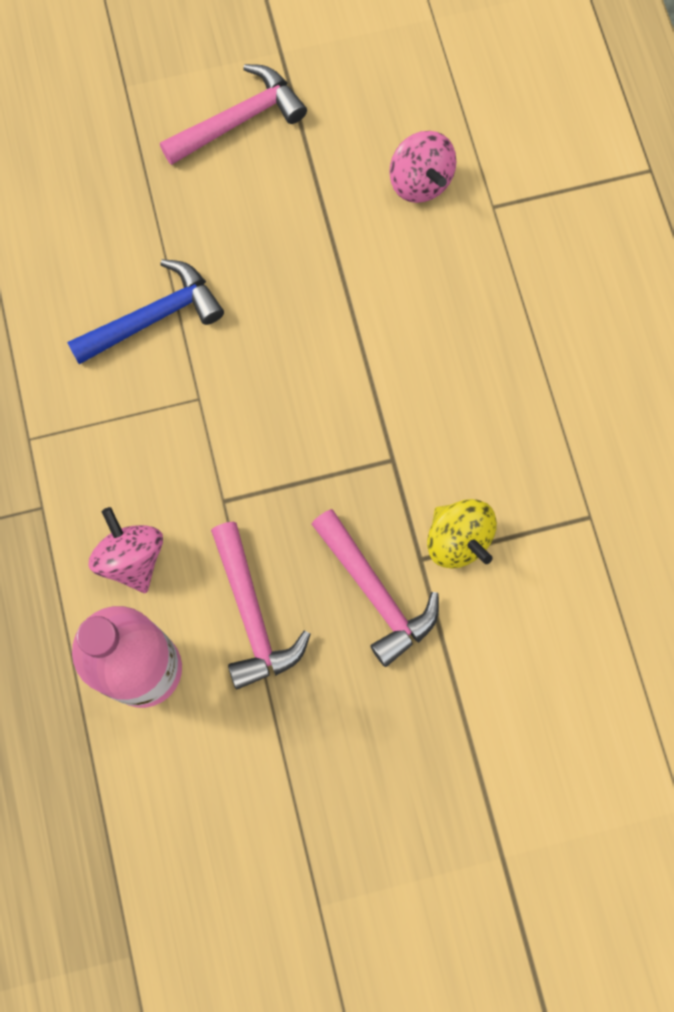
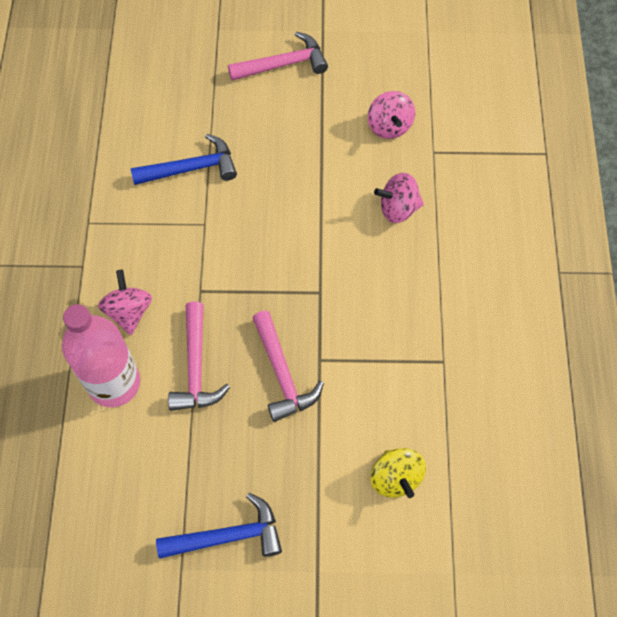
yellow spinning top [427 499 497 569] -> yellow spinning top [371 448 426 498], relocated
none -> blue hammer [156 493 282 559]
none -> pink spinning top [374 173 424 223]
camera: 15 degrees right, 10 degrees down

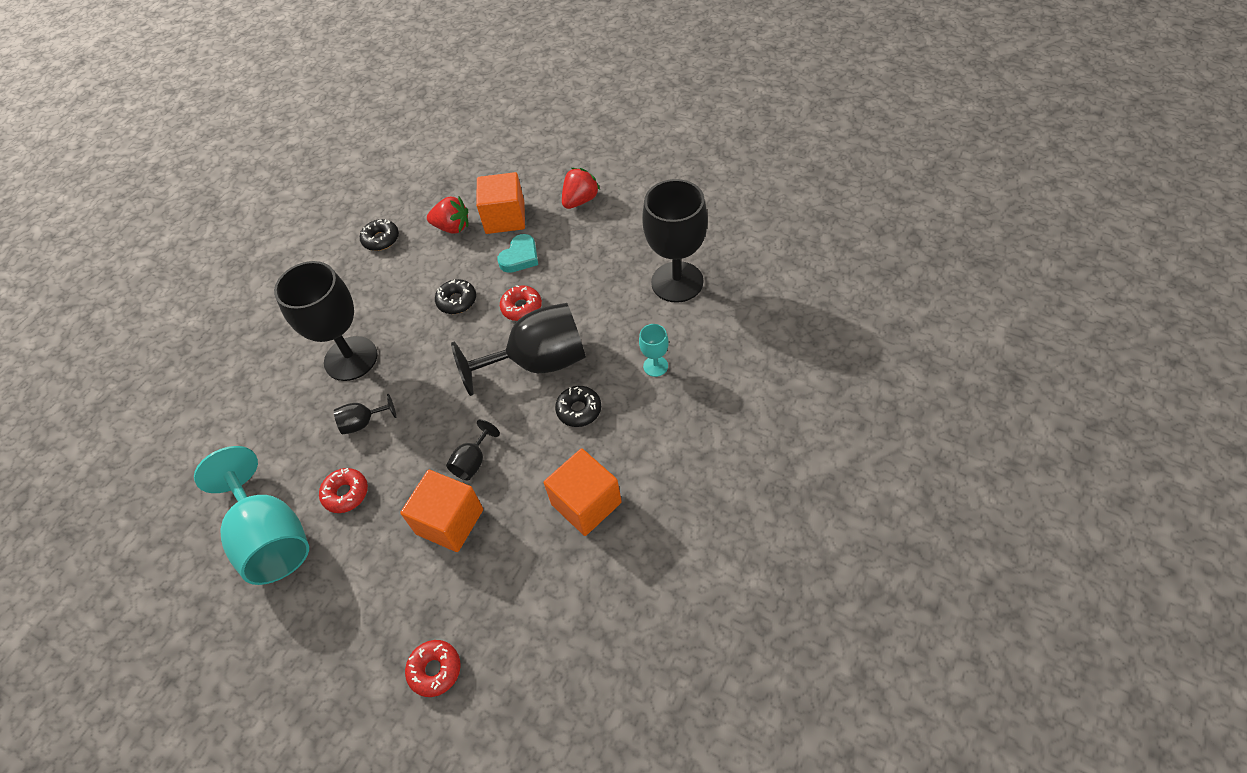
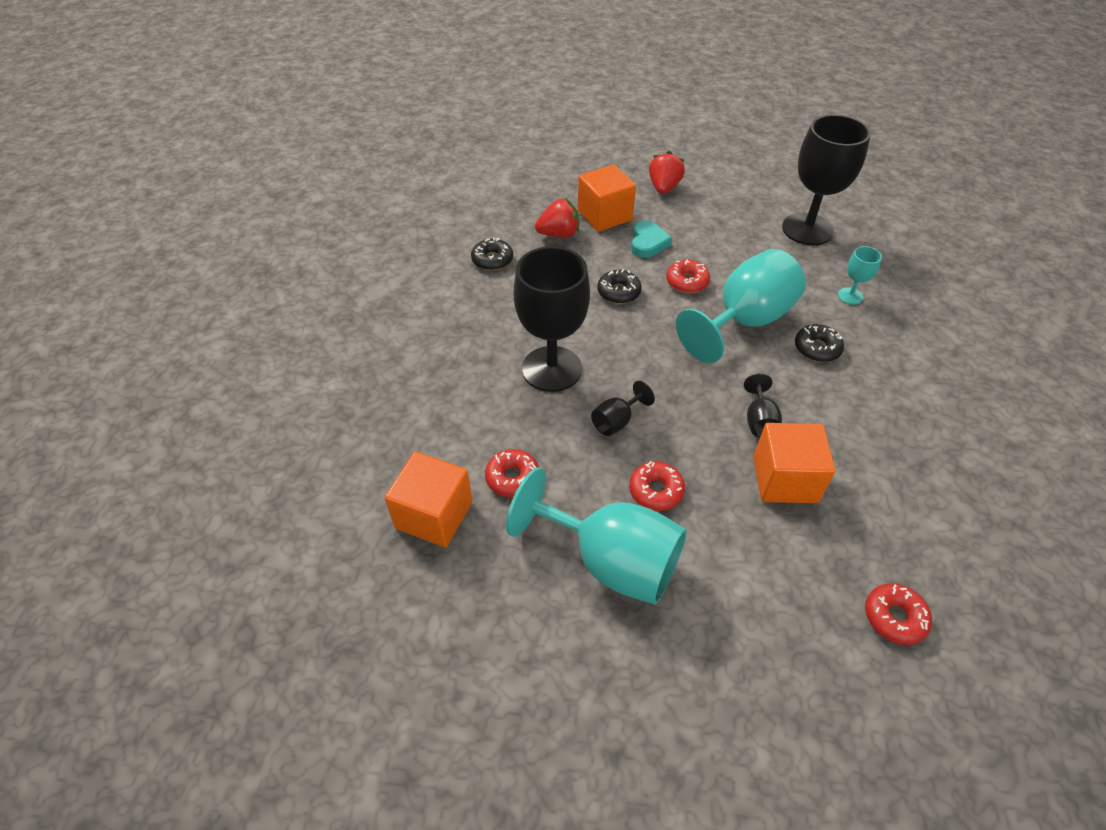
black goblet [451 303 586 396] -> turquoise goblet [676 249 806 363]
orange cube [544 448 622 536] -> orange cube [385 451 473 547], relocated
none -> red donut [485 449 539 497]
camera: 30 degrees left, 5 degrees down

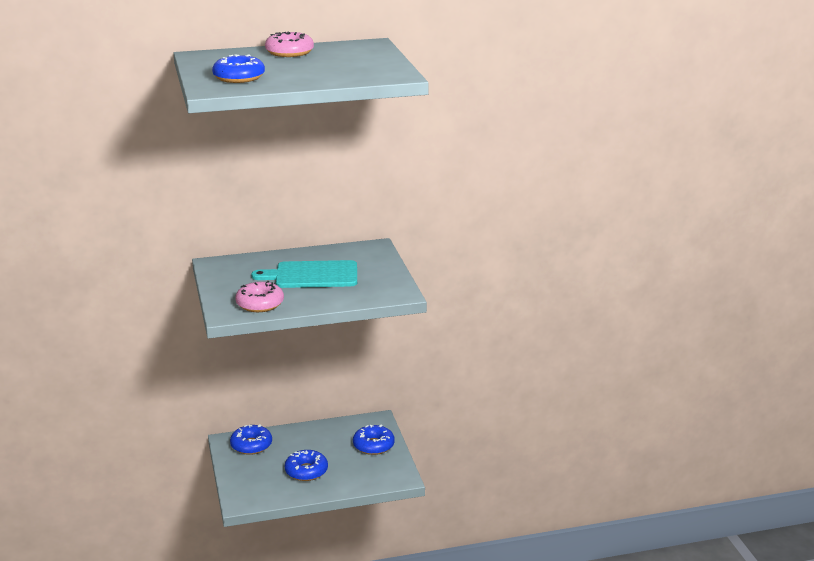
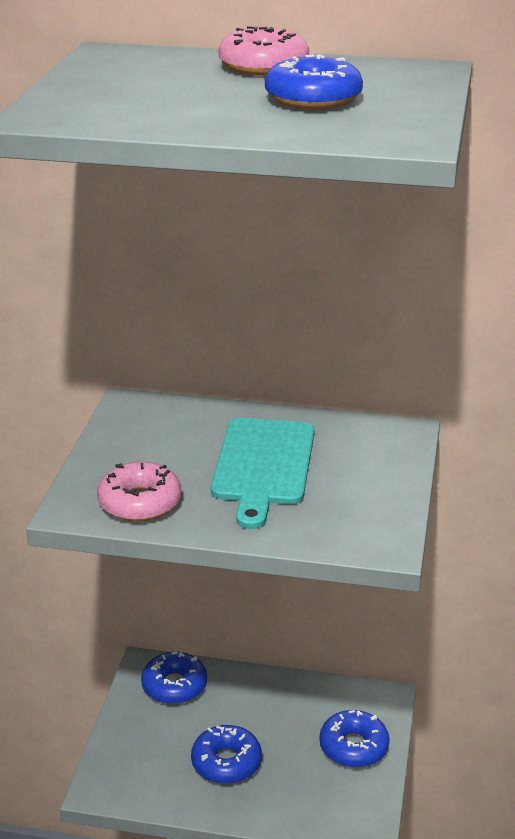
blue donut [212 54 265 83] -> blue donut [265 54 363 110], relocated
turquoise cutting board [251 260 357 288] -> turquoise cutting board [211 418 315 529], 105 degrees counterclockwise
camera: 25 degrees right, 5 degrees up

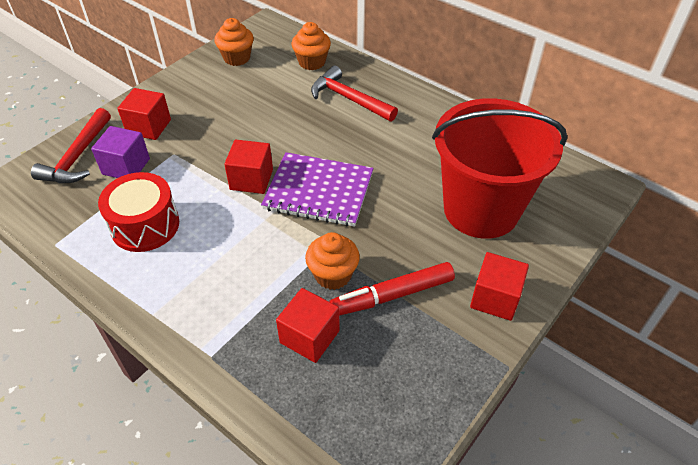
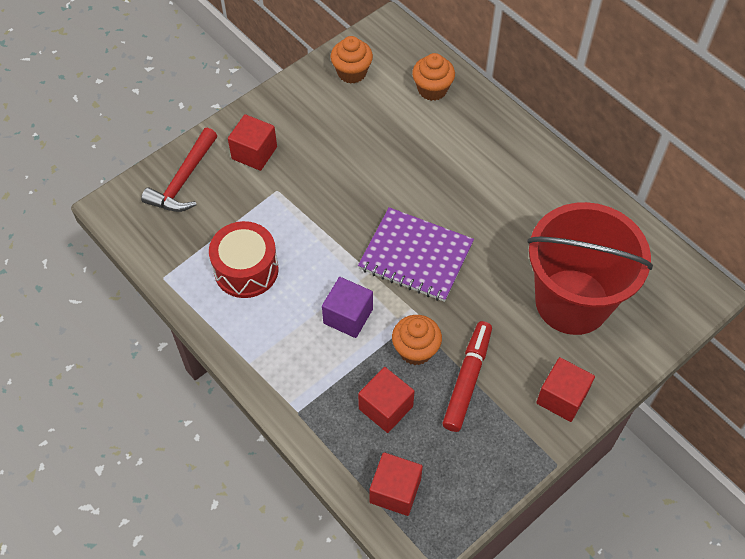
purple cube [91 126 150 178] -> purple cube [322 277 373 338], relocated
red cube [224 140 273 194] -> red cube [370 452 423 516], relocated
red hammer [311 66 398 122] -> none
red marker [330 262 455 316] -> red marker [443 321 492 432], 120 degrees clockwise
camera: 10 degrees right, 10 degrees up

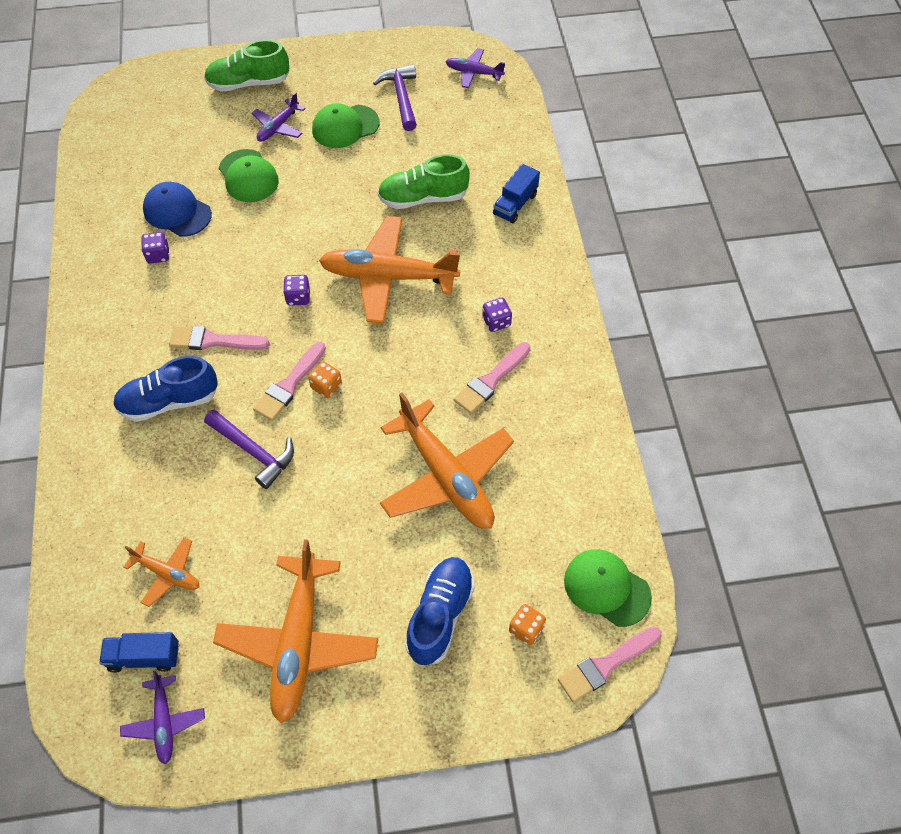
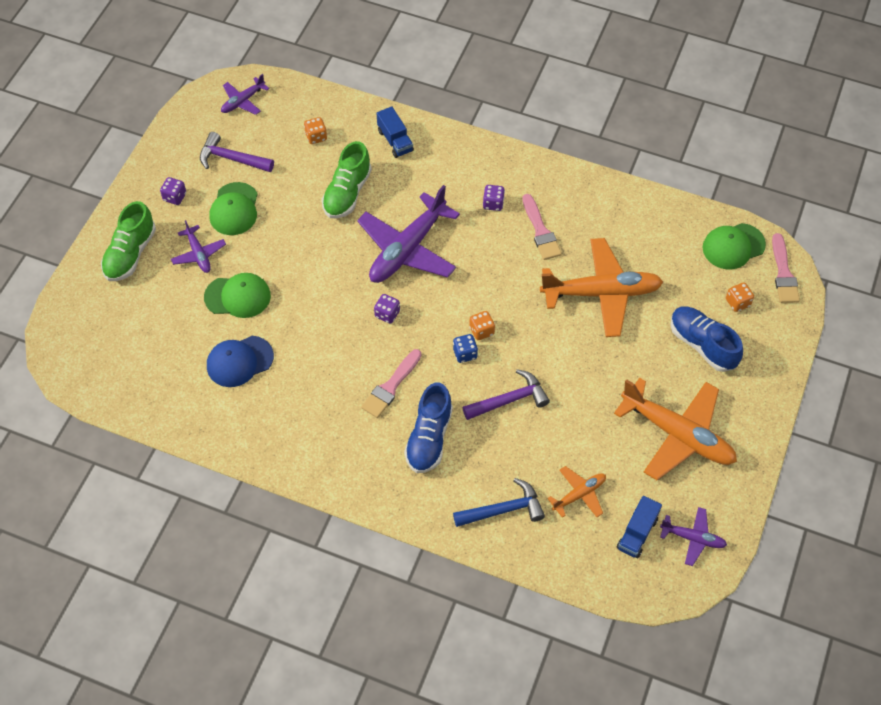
purple dice [141 232 170 264] -> purple dice [160 177 186 205], relocated
pink brush [253 342 326 421] -> blue dice [453 334 478 363]
orange plane [319 216 460 324] -> purple plane [357 185 460 283]
none -> orange dice [304 117 327 144]
none -> blue hammer [453 478 545 527]
camera: 60 degrees left, 0 degrees up

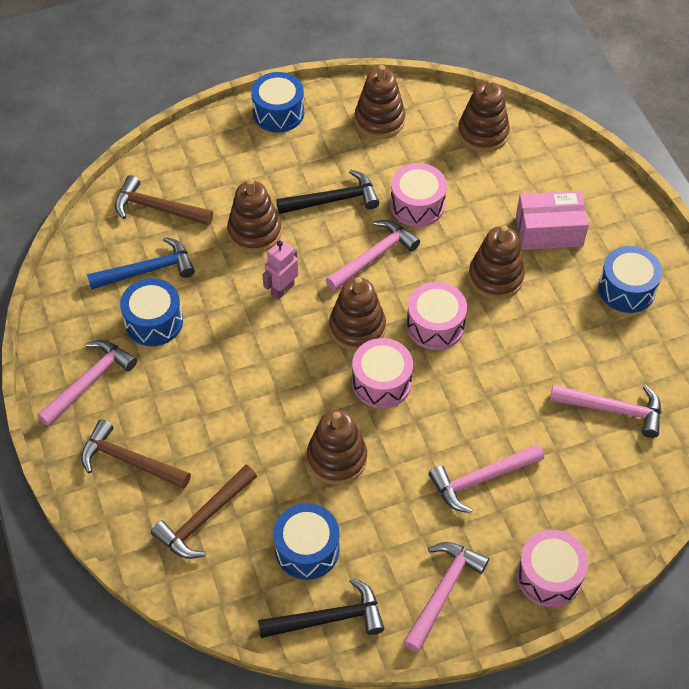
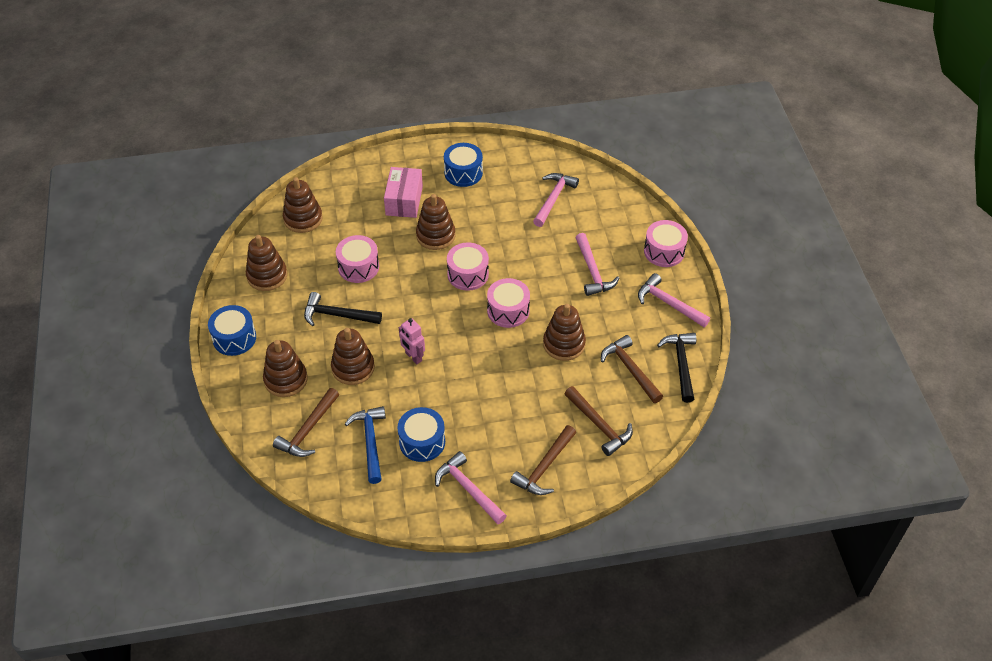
blue drum [273 503 340 580] -> brown hammer [601 335 663 403]
black hammer [276 170 379 214] -> black hammer [304 292 382 326], 75 degrees counterclockwise
pink hammer [326 220 420 291] -> none
brown stacking toy [329 277 386 351] -> brown stacking toy [263 340 307 397], relocated
camera: 80 degrees left, 5 degrees down

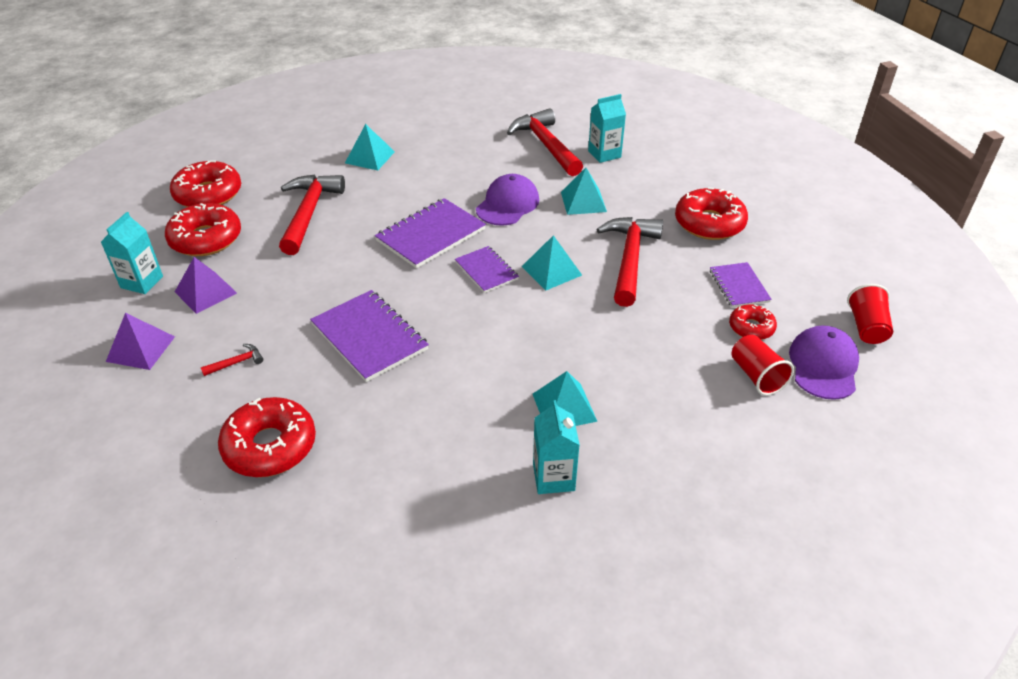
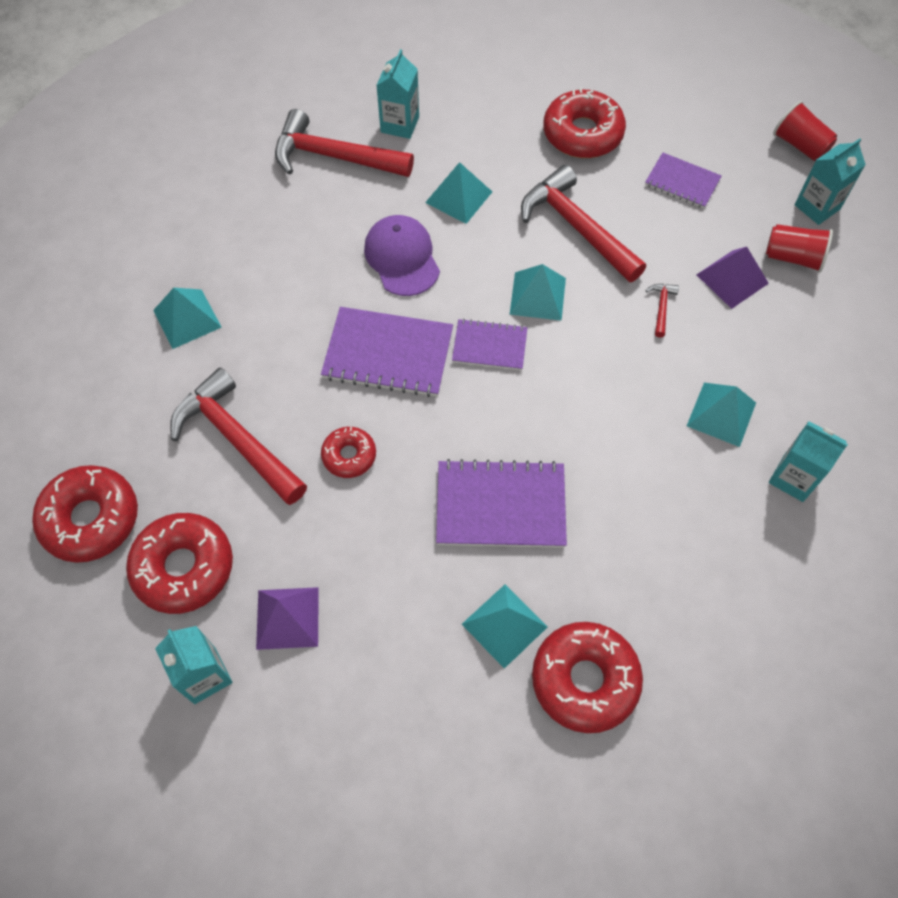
purple pyramid [106 313 175 370] -> purple pyramid [696 247 769 309], relocated
red hammer [201 344 263 376] -> red hammer [645 284 679 337], relocated
purple notebook [375 198 486 268] -> purple notebook [321 307 453 397], 75 degrees counterclockwise
red donut [729 304 777 340] -> red donut [321 427 376 478], relocated
purple cap [789 325 859 400] -> turquoise carton [794 138 866 225]
none -> turquoise pyramid [462 585 547 669]
camera: 50 degrees left, 20 degrees up

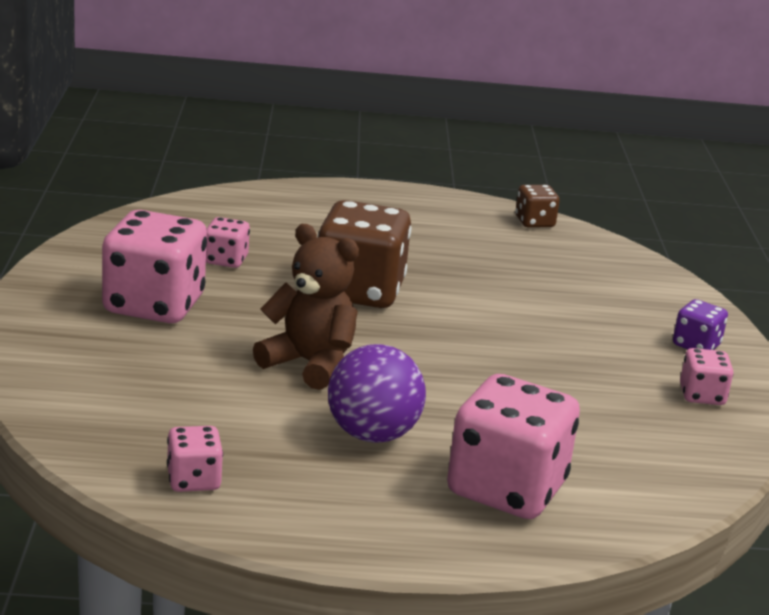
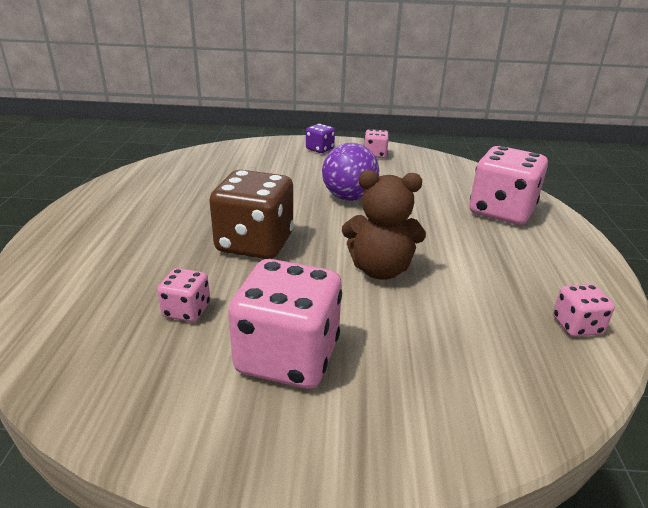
brown teddy bear [253 224 359 390] -> brown teddy bear [342 170 426 280], 120 degrees counterclockwise
purple ball [328 344 426 443] -> purple ball [322 143 379 201], relocated
brown dice [515 185 560 228] -> none
camera: 85 degrees left, 5 degrees up

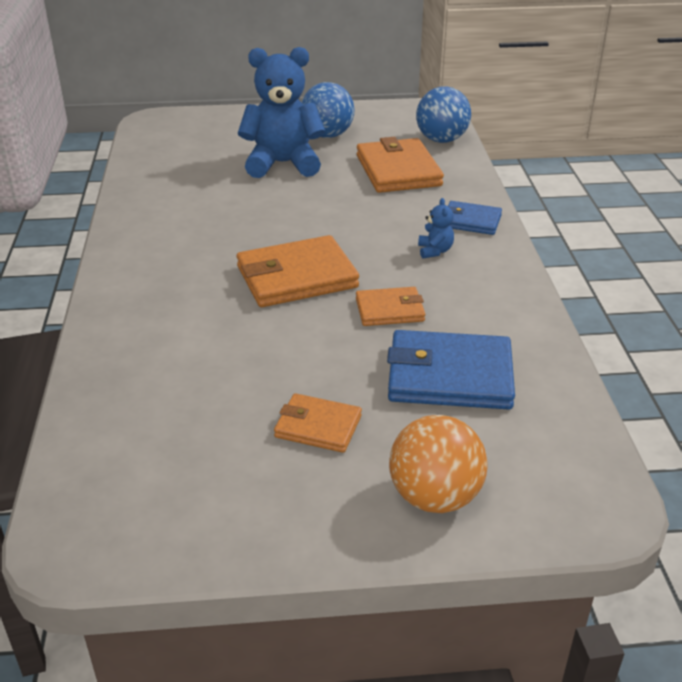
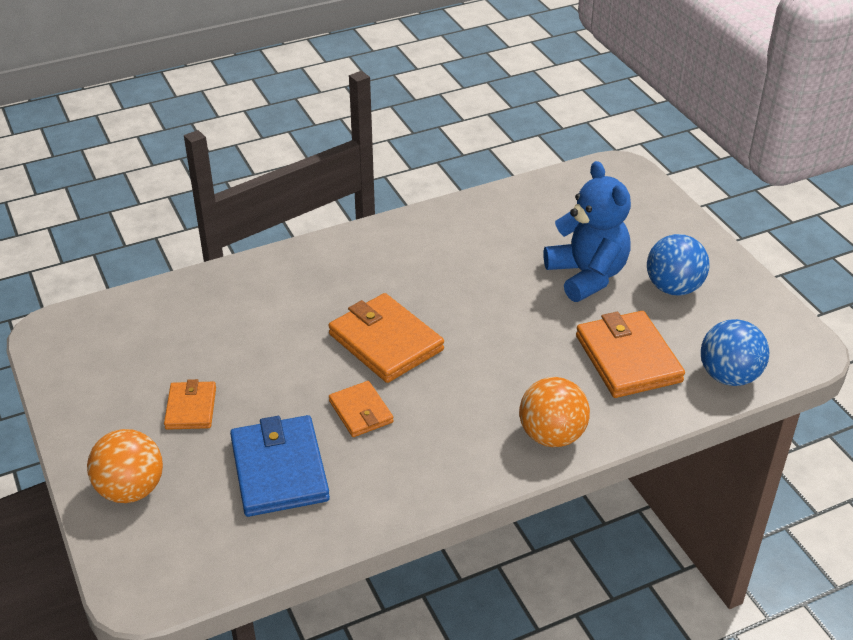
orange wallet [357 137 444 193] -> orange wallet [576 311 685 398], 75 degrees counterclockwise
blue teddy bear [418 198 454 258] -> none
blue wallet [448 201 502 235] -> orange ball [519 377 590 447]
camera: 70 degrees right, 5 degrees up

